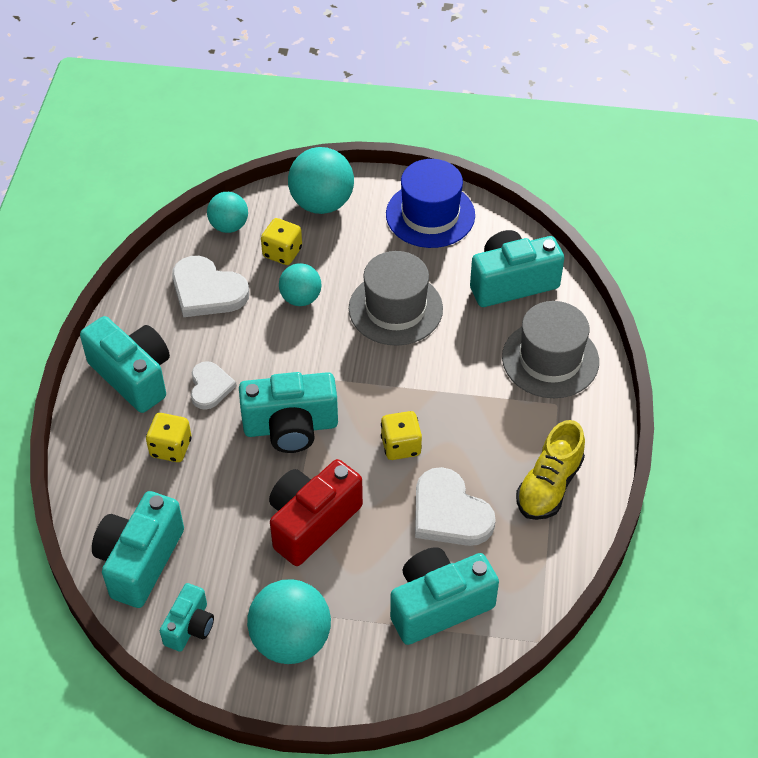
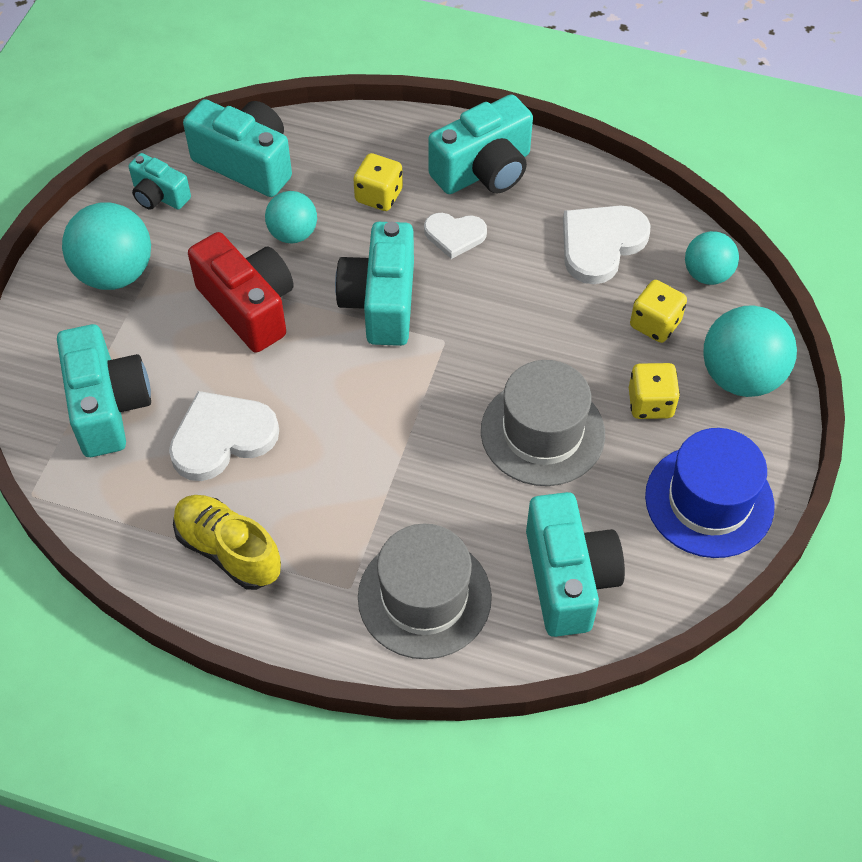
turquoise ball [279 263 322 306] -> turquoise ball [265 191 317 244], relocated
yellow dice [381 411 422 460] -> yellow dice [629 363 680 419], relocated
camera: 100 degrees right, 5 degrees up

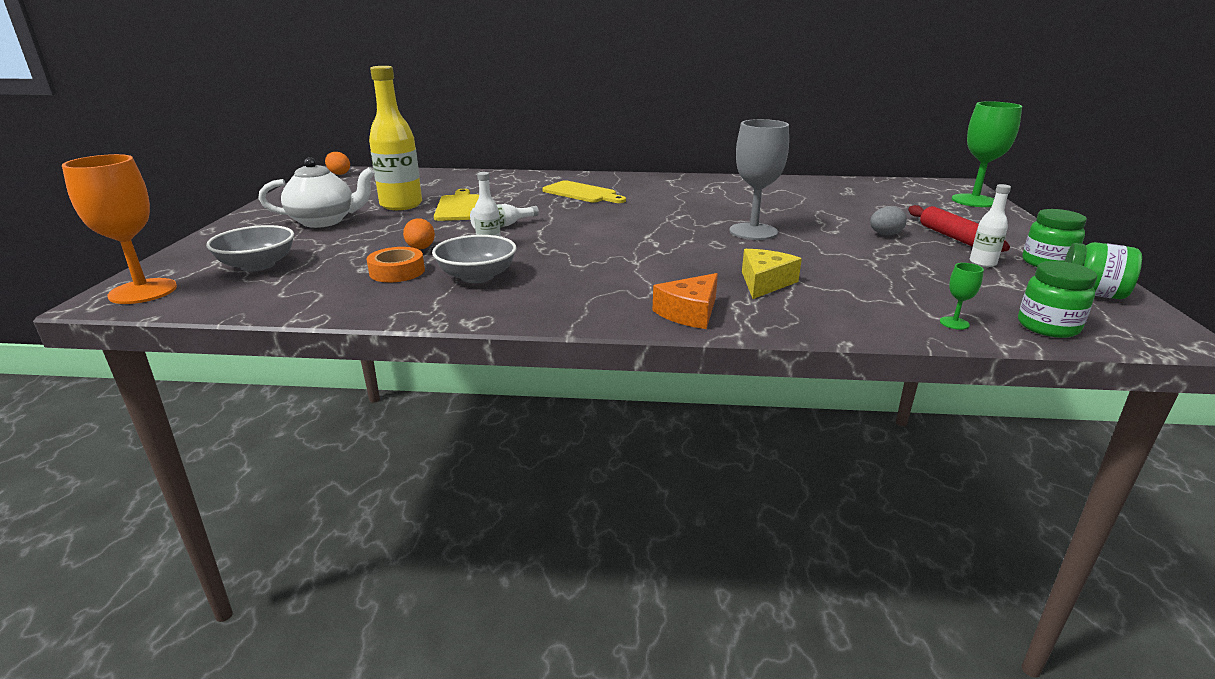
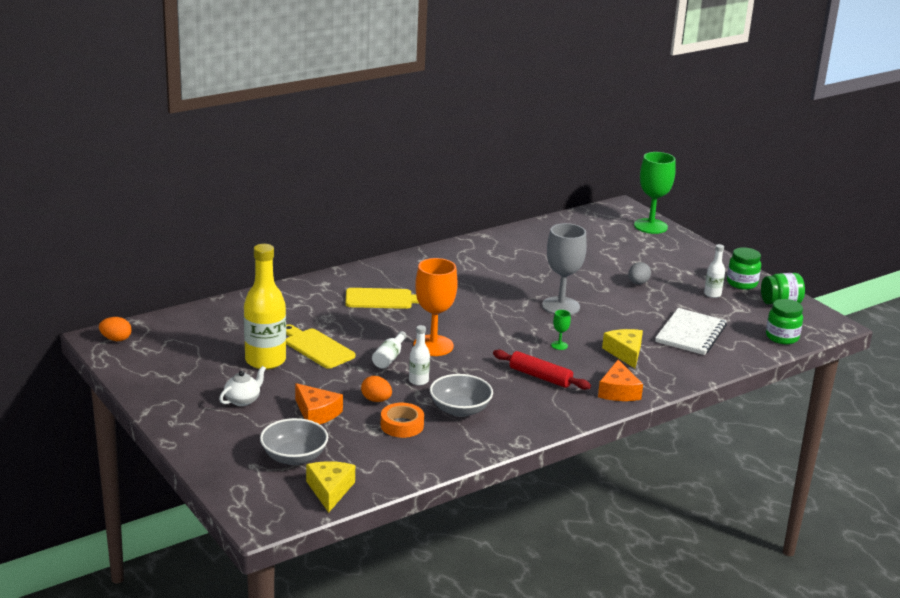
orange goblet [62 154 177 304] -> orange goblet [413 258 458 356], relocated
white teapot [258 157 375 228] -> white teapot [219 366 266 406], x0.57
red rolling pin [908 205 1010 252] -> red rolling pin [493 349 591 390], relocated
green goblet [940 263 984 330] -> green goblet [551 310 571 350], relocated
none -> orange cheese [295 383 343 424]
none -> yellow cheese [306 461 355 513]
none -> white notebook [655 308 727 355]
camera: 40 degrees left, 0 degrees up

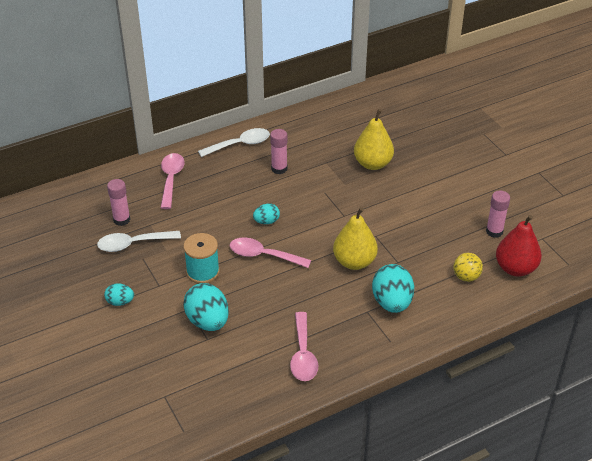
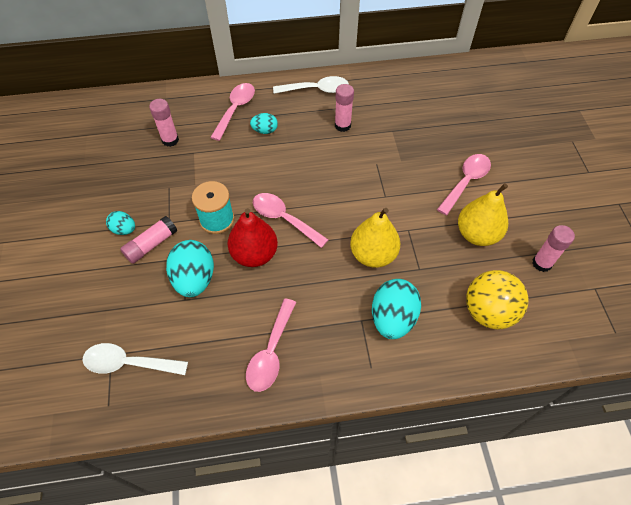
white spoon [97 231 181 252] -> white spoon [82 343 188 375], relocated
turquoise egg [253 204 280 224] -> turquoise egg [250 113 278 134], relocated
yellow pear [354 109 394 170] -> yellow pear [458 183 508 246], relocated
yellow ball [453 253 483 282] -> yellow ball [466 270 528 329], x1.70
red pear [496 215 542 277] -> red pear [228 208 278 267], relocated
none -> pink glue stick [120 216 177 264]
none -> pink spoon [437 154 491 215]
camera: 20 degrees right, 15 degrees up

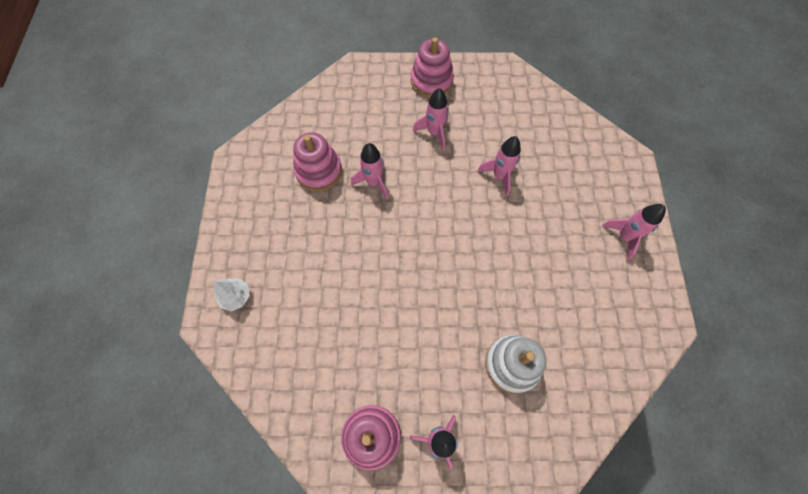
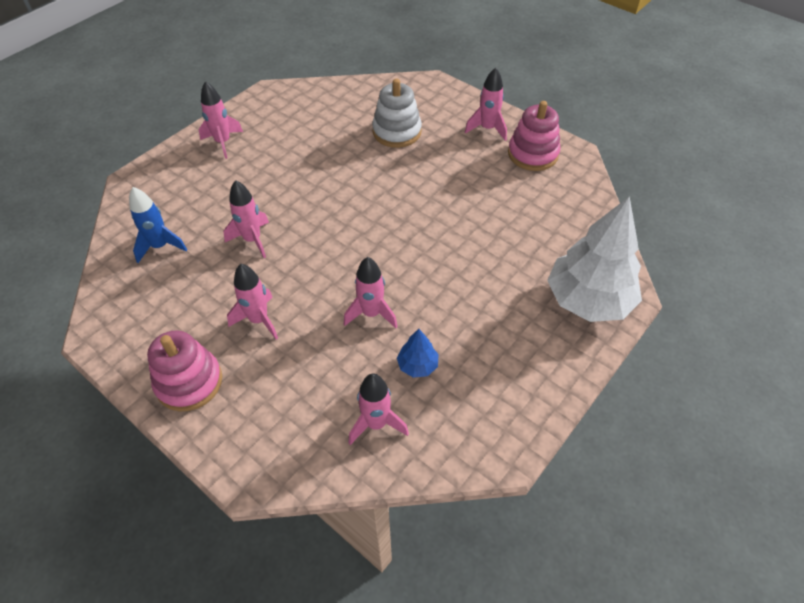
white tree [214 278 250 311] -> white tree [547 196 642 322], x2.31
pink stacking toy [293 132 342 191] -> blue tree [397 329 439 378]
none -> blue rocket [129 187 187 263]
none -> pink rocket [349 373 409 445]
camera: 140 degrees left, 15 degrees down

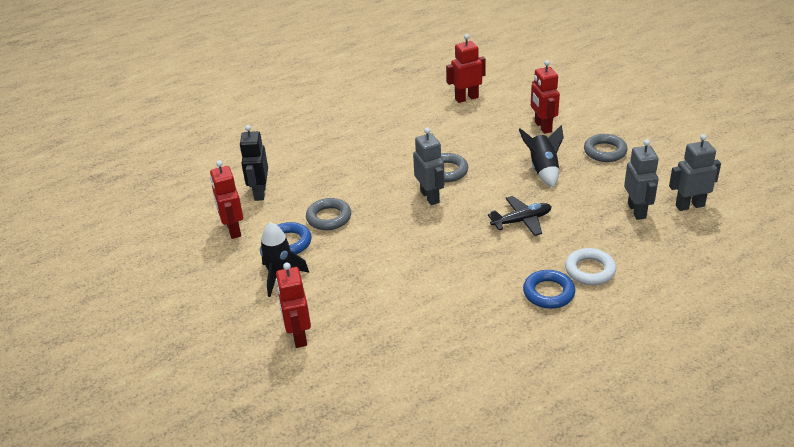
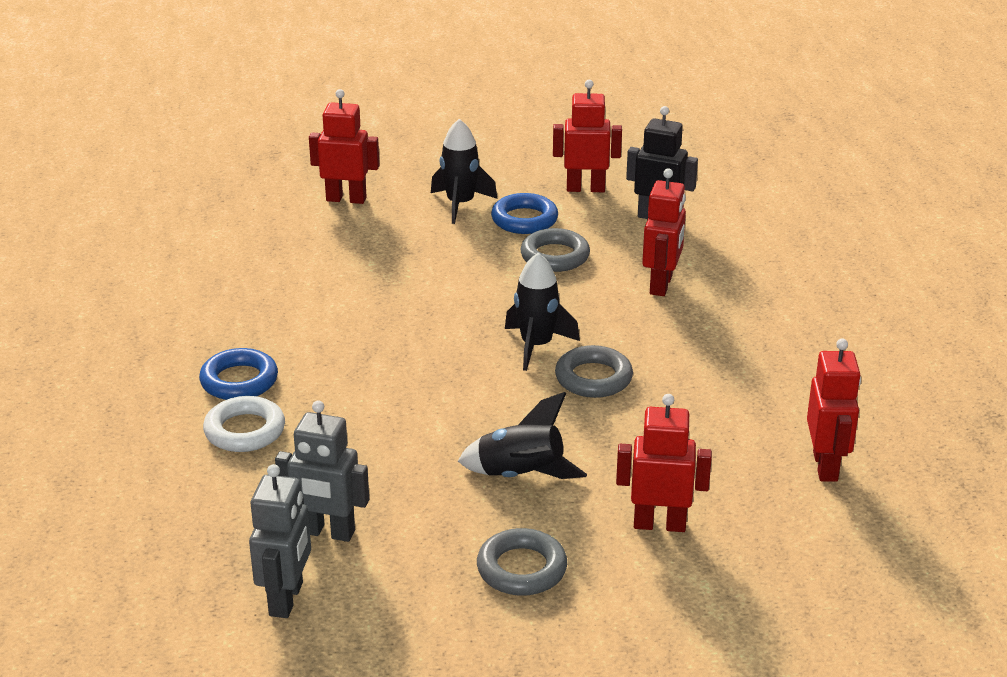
grey robot [413 127 445 205] -> black rocket [505 253 580 371]
black plane [488 196 552 236] -> none
none -> red robot [642 169 686 296]
camera: 110 degrees right, 5 degrees down

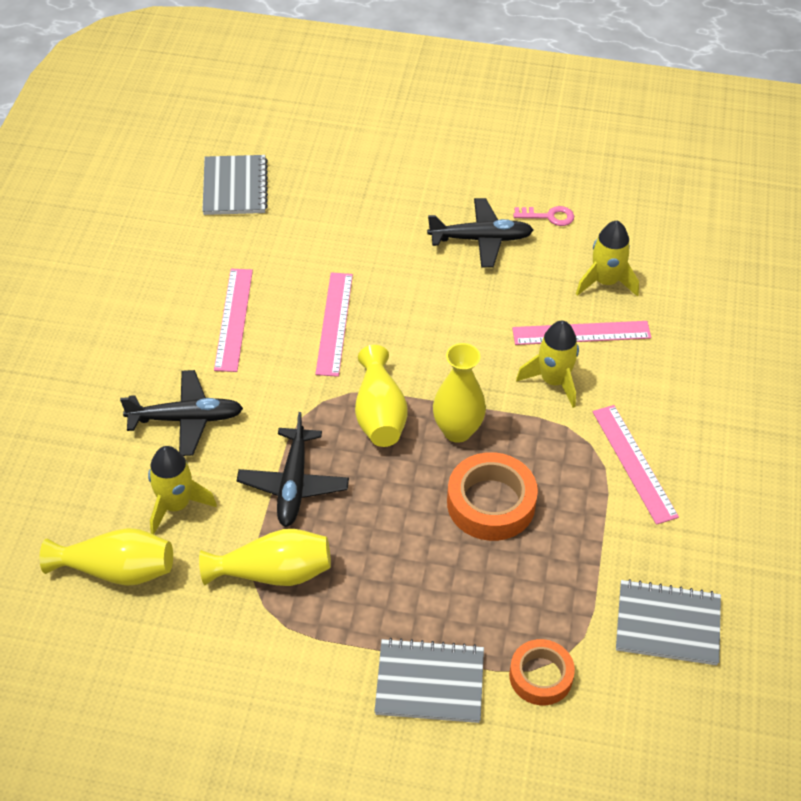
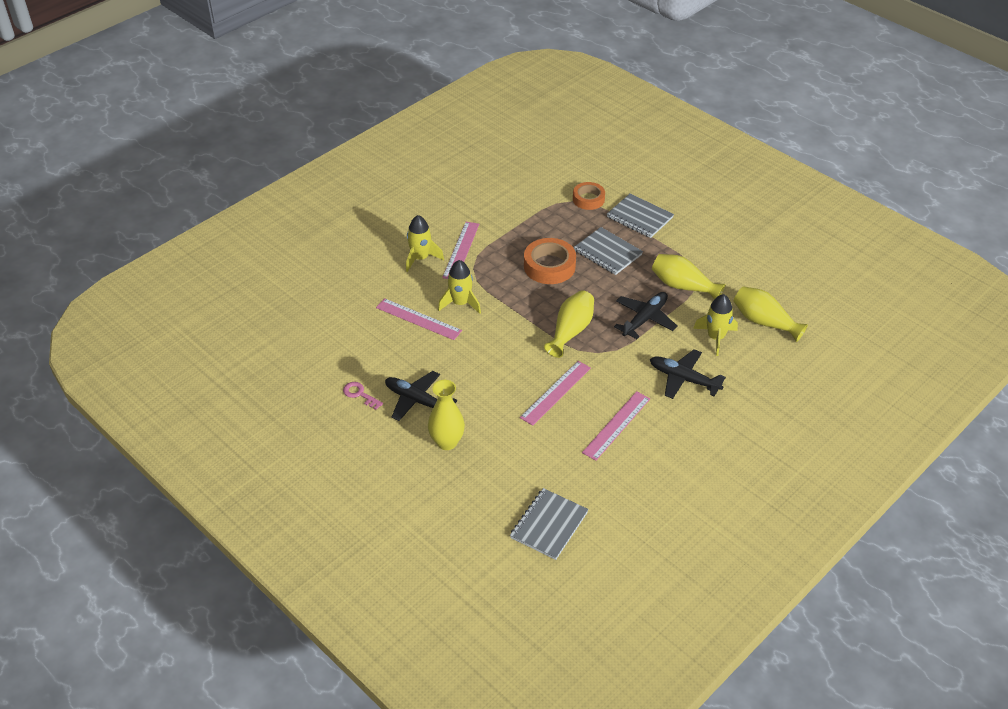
yellow vase [433 343 486 443] -> yellow vase [428 380 465 450], relocated
yellow rocket [576 221 639 297] -> yellow rocket [406 215 444 272], relocated
grey notebook [616 579 721 665] -> grey notebook [574 227 643 275], relocated
camera: 145 degrees left, 5 degrees down

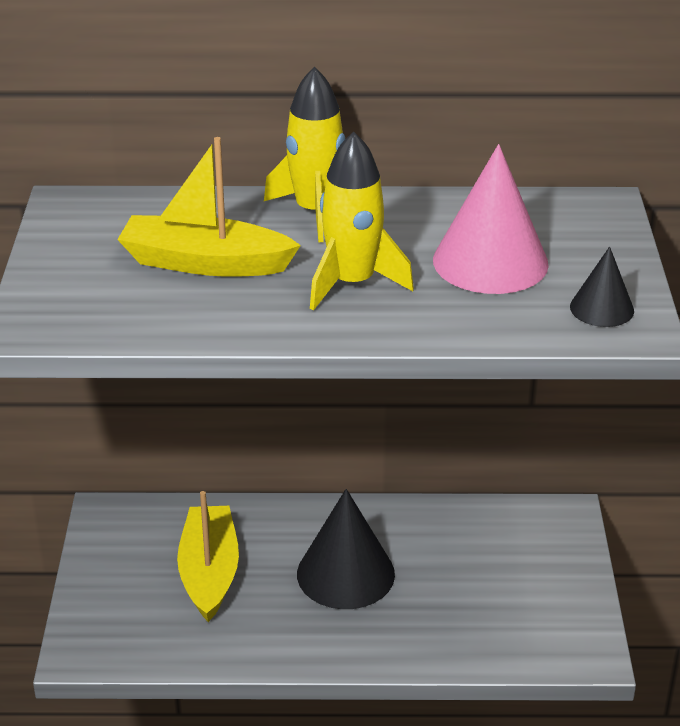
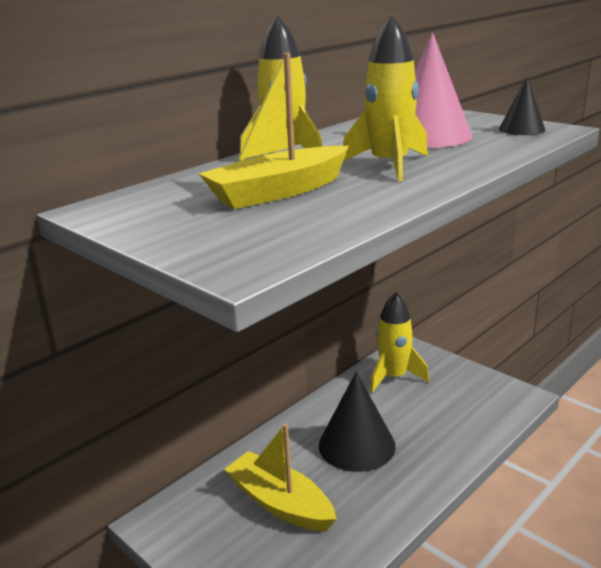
none -> yellow rocket [370 292 429 393]
camera: 45 degrees left, 10 degrees down

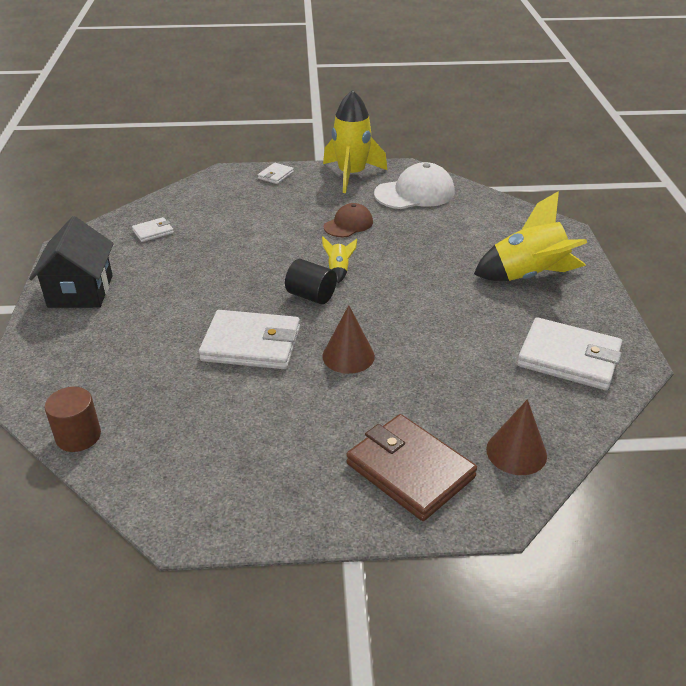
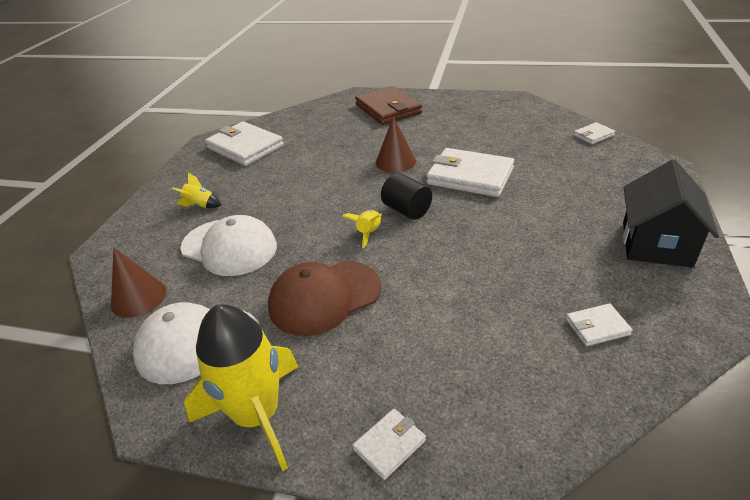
brown cylinder [45 387 101 452] -> white wallet [573 122 616 144]
brown cap [324 203 373 237] -> brown cap [268 261 382 336], x1.62
yellow rocket [474 191 587 281] -> yellow rocket [172 173 221 208], x0.44
brown cone [486 399 547 475] -> brown cone [111 248 166 318], relocated
none -> white cap [180 215 277 276]
camera: 160 degrees left, 0 degrees up

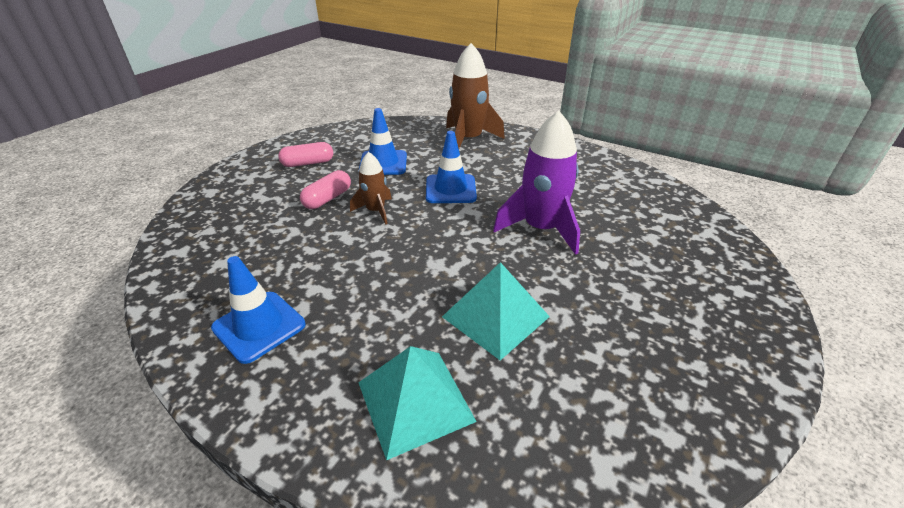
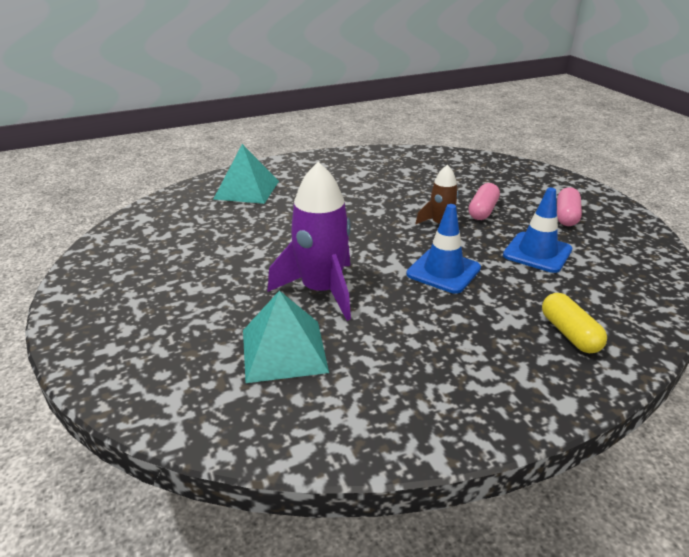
blue traffic cone [211 256 305 364] -> none
pink capsule [300 170 351 209] -> pink capsule [468 183 500 220], 45 degrees clockwise
turquoise pyramid [442 262 550 360] -> turquoise pyramid [243 290 329 383], relocated
brown rocket [446 43 505 148] -> yellow capsule [542 293 607 353]
camera: 125 degrees right, 5 degrees down

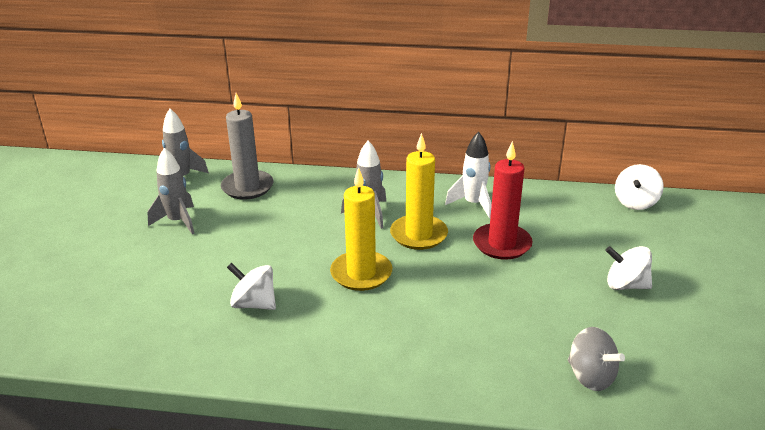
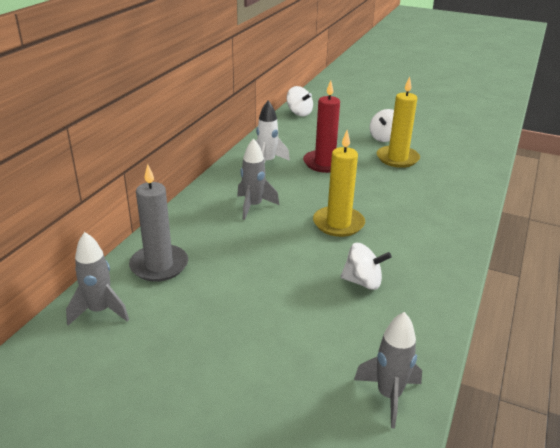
grey rocket [147 148 195 235] -> grey rocket [354 312 422 428], relocated
white spinning top [227 263 276 310] -> white spinning top [340 243 392 290], 120 degrees counterclockwise
yellow candle [390 133 448 250] -> yellow candle [377 77 420 168], relocated
grey spinning top [568 327 625 391] -> none
camera: 75 degrees left, 0 degrees up

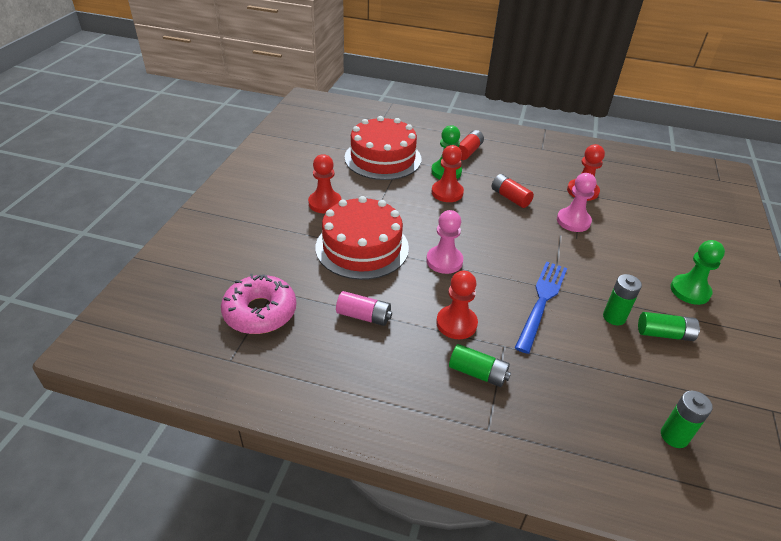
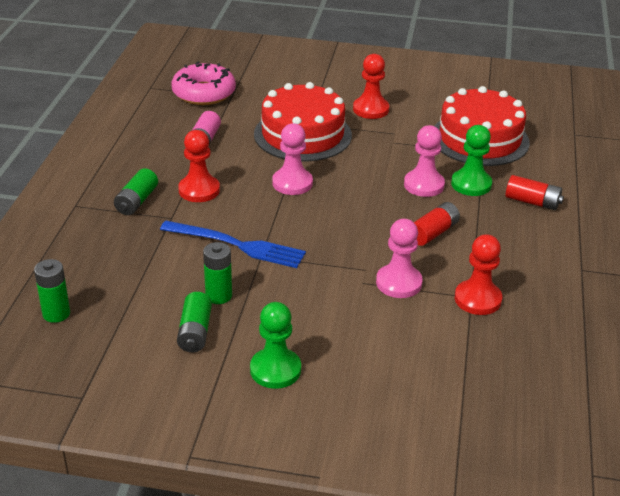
red pawn [432 145 464 202] -> pink pawn [404 125 445 197]
camera: 85 degrees right, 5 degrees down

